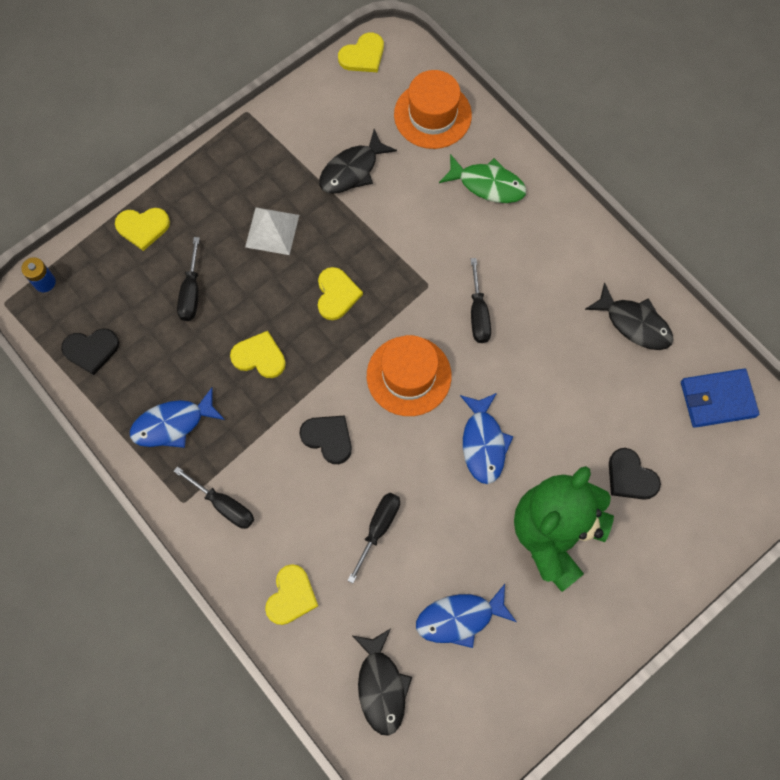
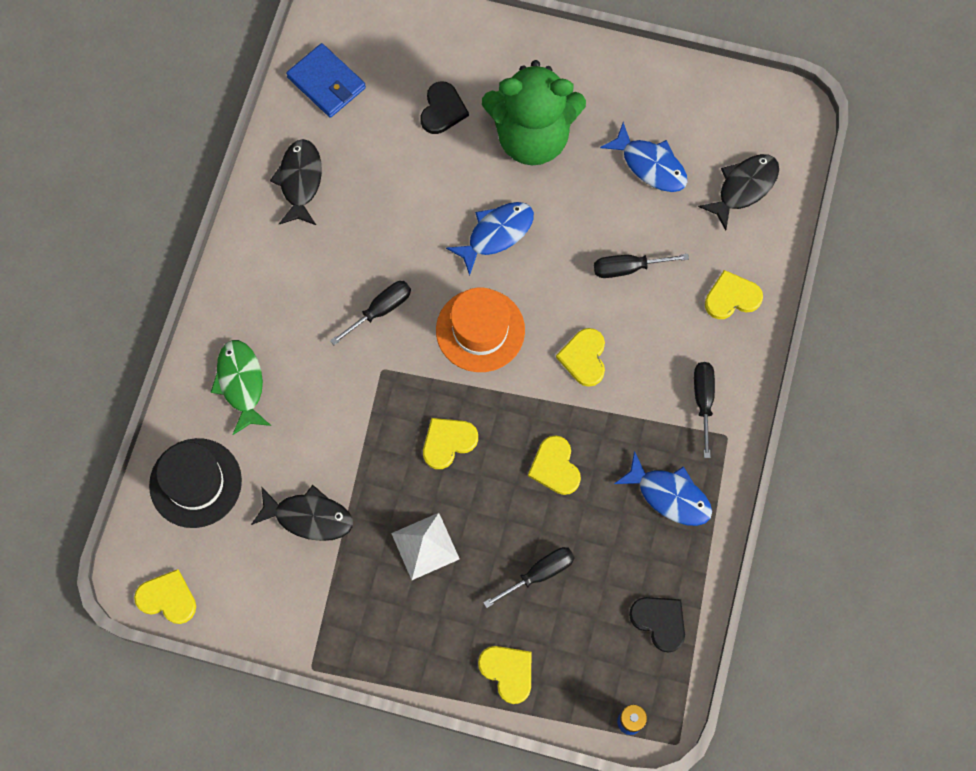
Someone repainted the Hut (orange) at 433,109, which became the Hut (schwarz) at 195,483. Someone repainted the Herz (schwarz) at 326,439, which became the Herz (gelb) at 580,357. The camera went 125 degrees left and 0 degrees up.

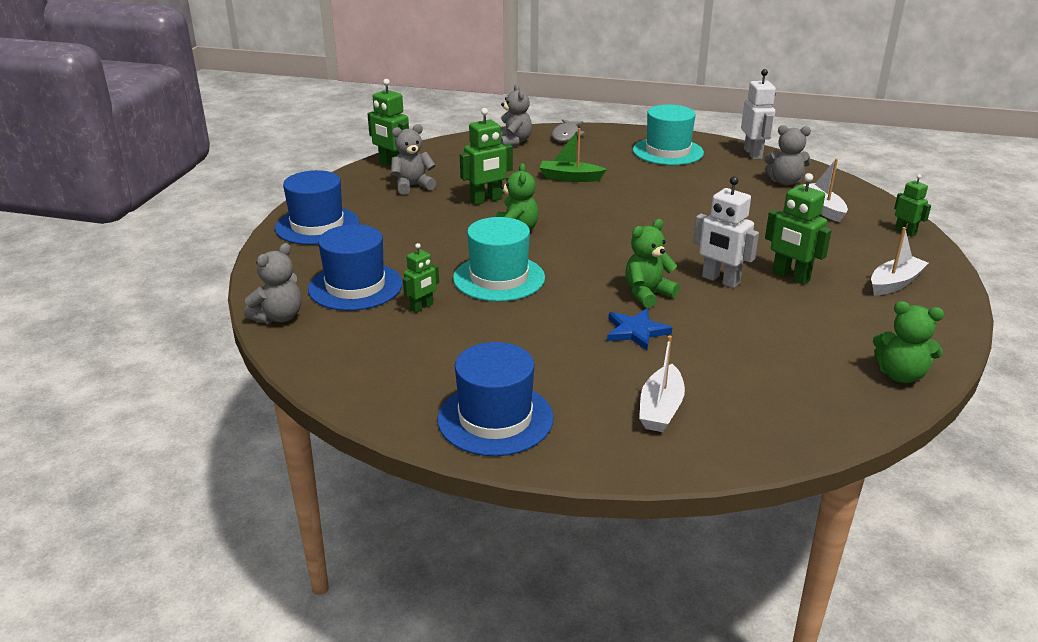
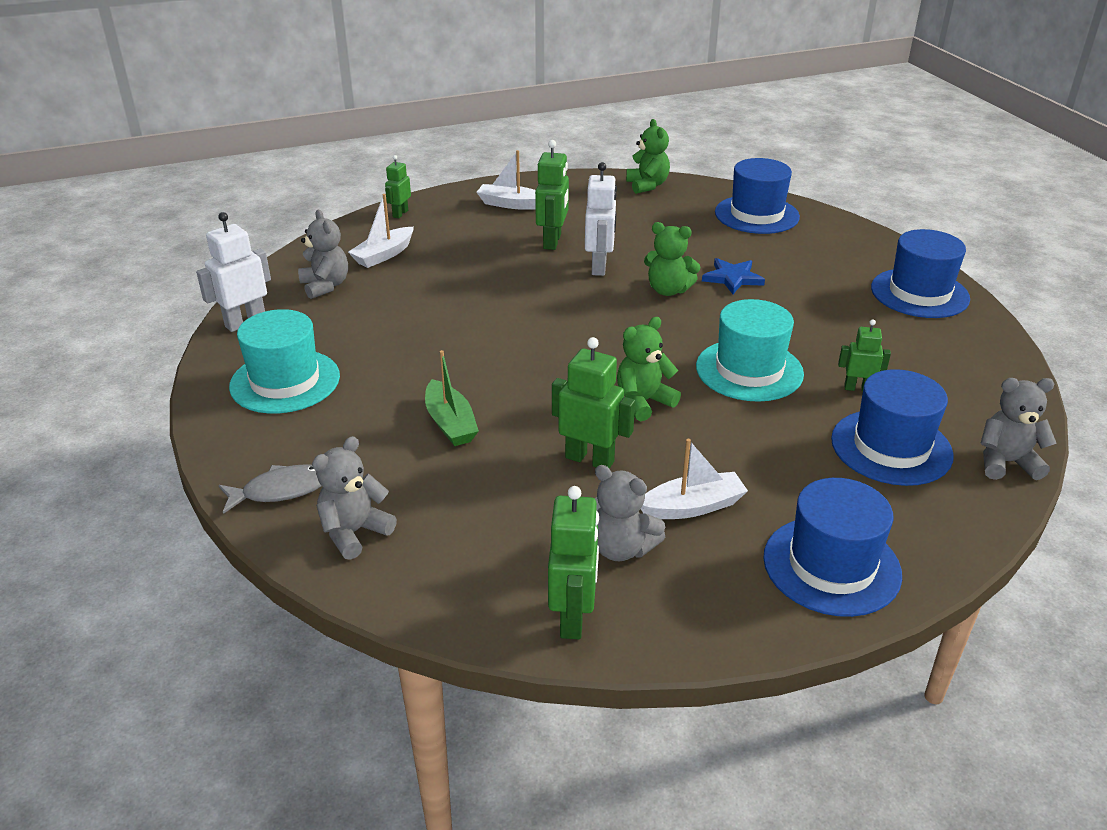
Someone carried the Boot (weiß) from 662,383 to 694,479. Someone put down the Hut (blau) at 757,196. The camera went 125 degrees left and 5 degrees up.

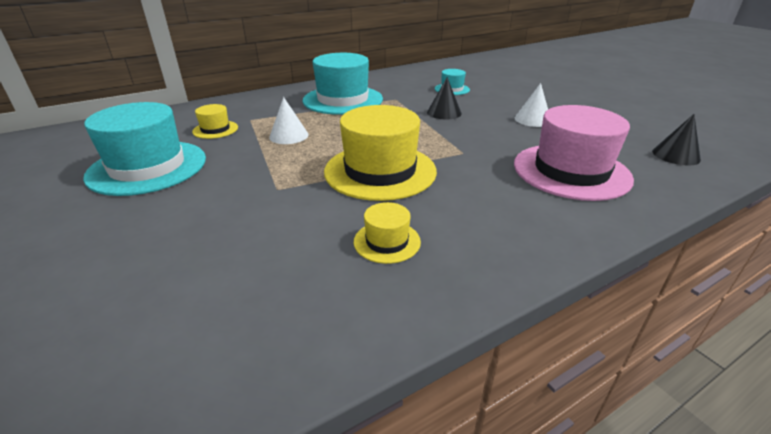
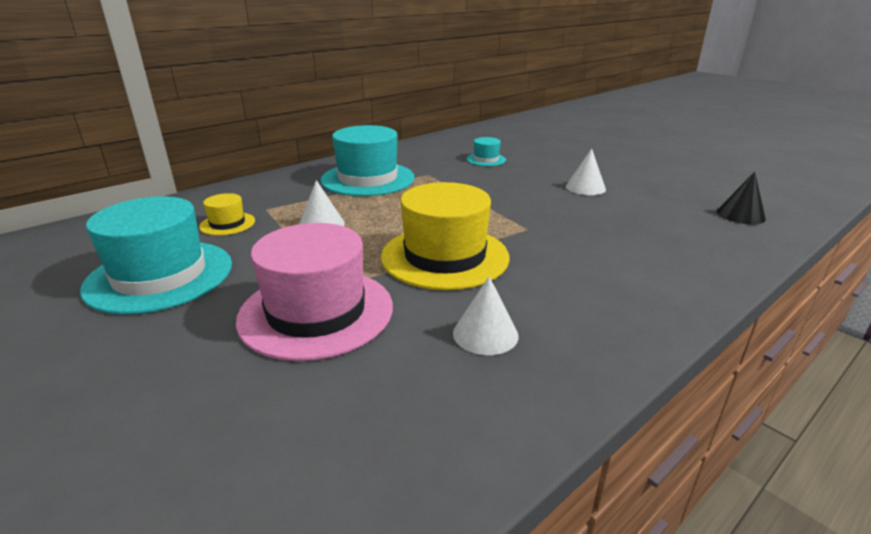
Someone carried the Hut (rosa) from 574,153 to 314,292. Someone swapped the Hut (gelb) at 387,233 for the Kegel (weiß) at 485,316. Someone took away the Kegel (schwarz) at 444,98. The camera went 10 degrees left and 5 degrees down.

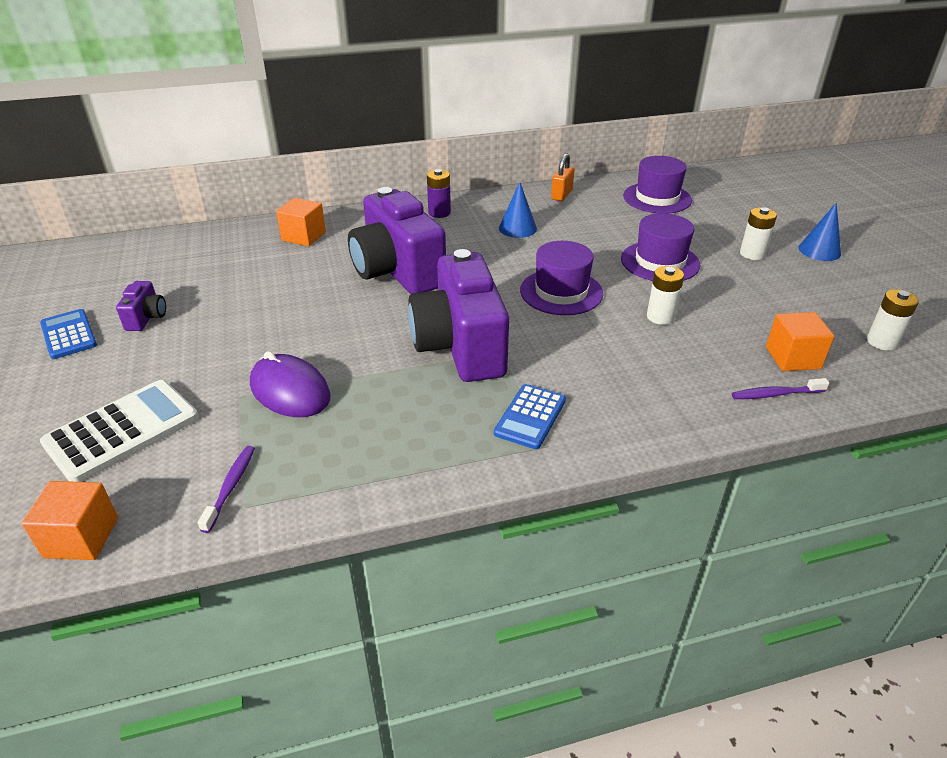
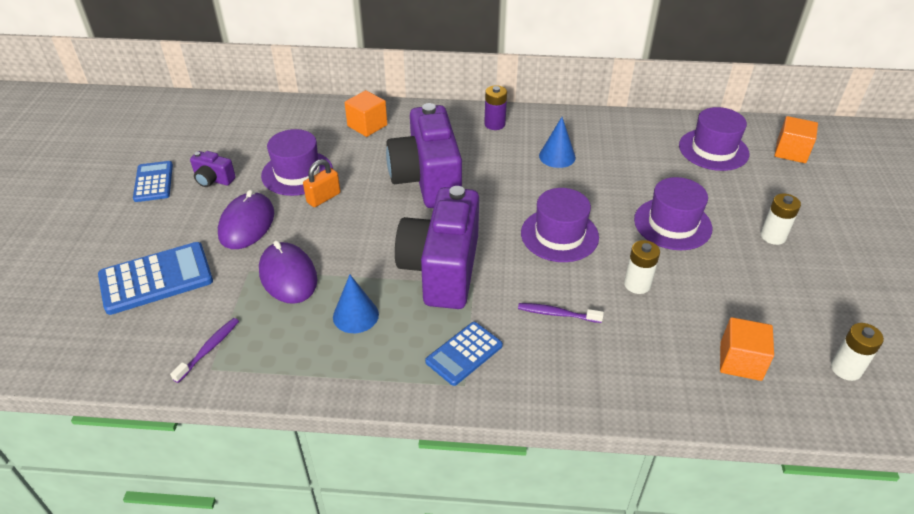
Someone repainted the Taschenrechner (weiß) at 119,431, which became the Taschenrechner (blau) at 155,278. Someone rotated the Kamera (lila) at 141,306 by 90 degrees clockwise. Someone put down the Computermaus (lila) at 246,219. Someone put down the Hut (lila) at 297,162. Someone carried the Vorhängeschloss (orange) from 563,177 to 321,183. Someone carried the Kegel (blau) from 819,231 to 356,304. Someone carried the Zahnbürste (lila) from 780,388 to 561,313. Someone carried the Kubus (orange) from 69,520 to 796,139. The camera went 20 degrees right and 5 degrees up.

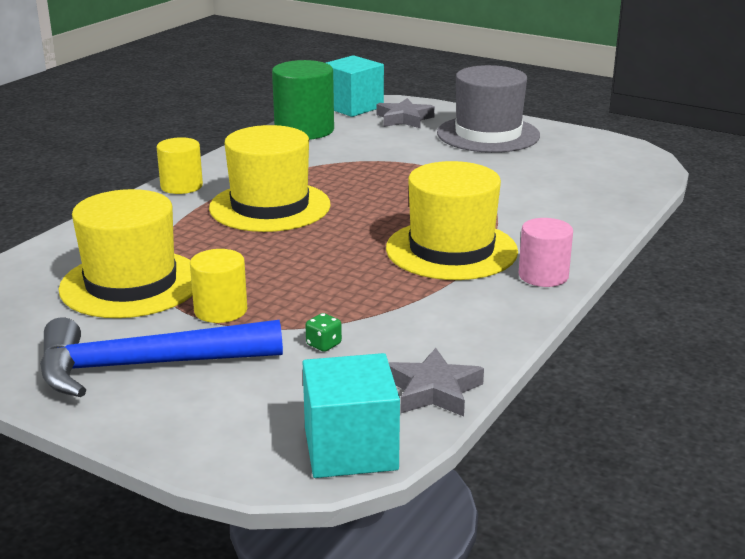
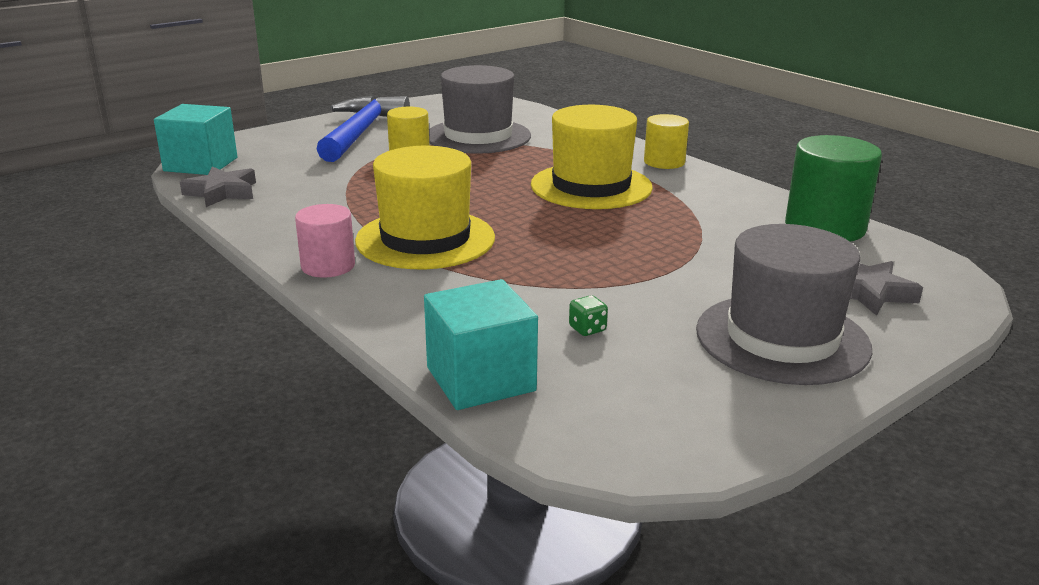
Someone carried the Kubus (türkis) from 355,86 to 481,344. Someone repainted the Hut (gelb) at 126,253, which became the Hut (grau) at 480,109. Someone carried the Spielwürfel (grün) from 323,332 to 588,315. The camera went 110 degrees right and 0 degrees up.

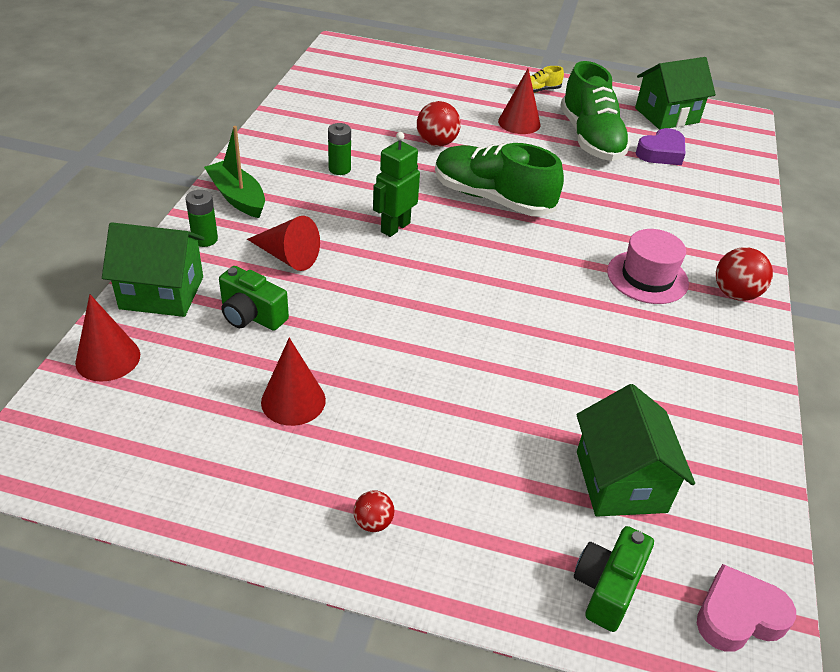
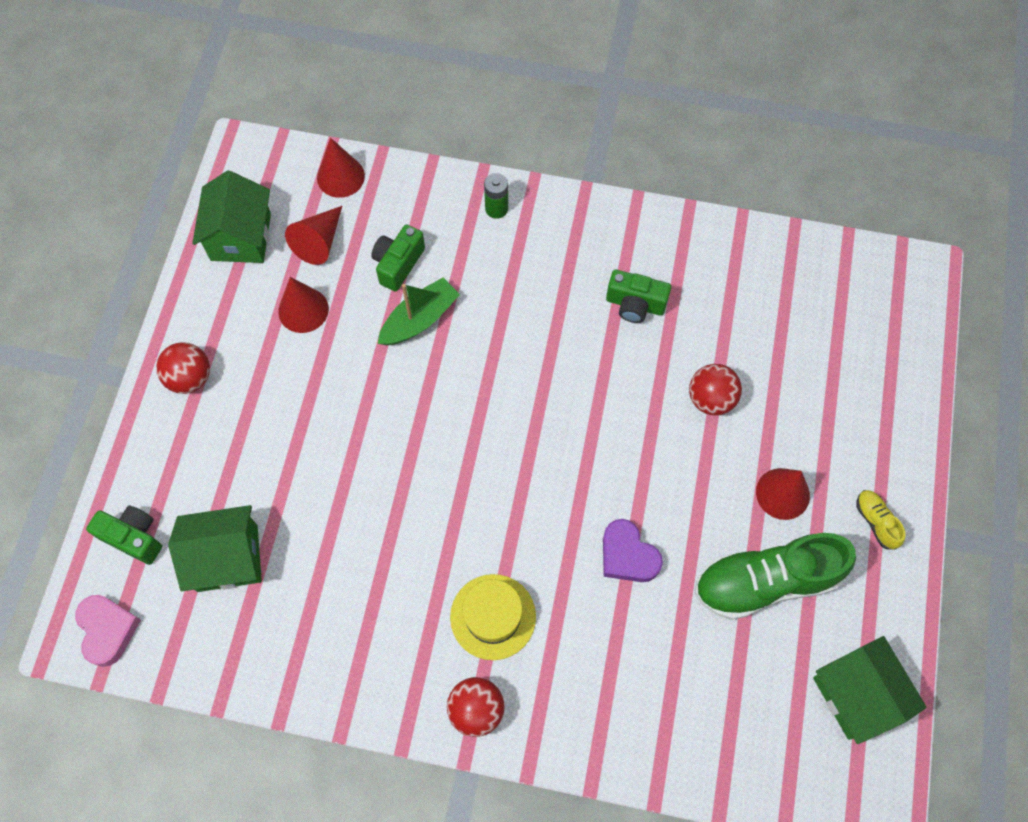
Someone scaled the Ball (rot) at 374,511 by 1.75. Someone carried the Haus (grün) from 153,269 to 231,217. Someone carried the Kegel (rot) from 283,243 to 313,235. Someone carried the Boot (grün) from 234,172 to 419,311. Someone repainted the Hut (rosa) at 648,266, which became the Hut (gelb) at 493,617. Someone carried the Herz (lila) from 660,146 to 633,550. Someone swapped the Batterie (grün) at 339,149 for the Kamera (grün) at 638,296. Someone took away the Roboter (grün) at 396,184. Someone took away the Schuh (grün) at 499,179. The camera went 90 degrees right and 25 degrees up.

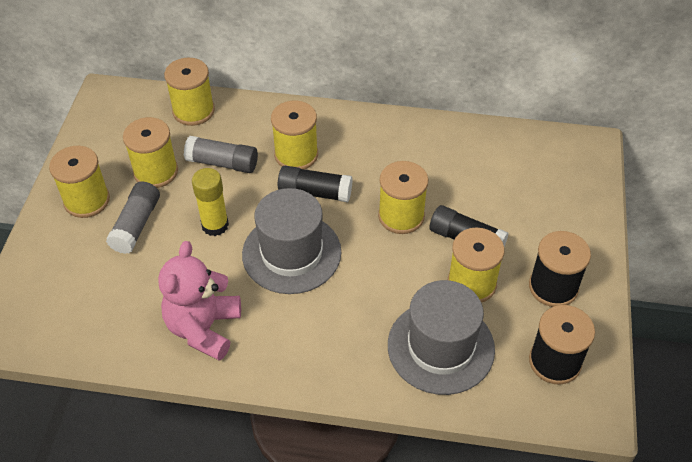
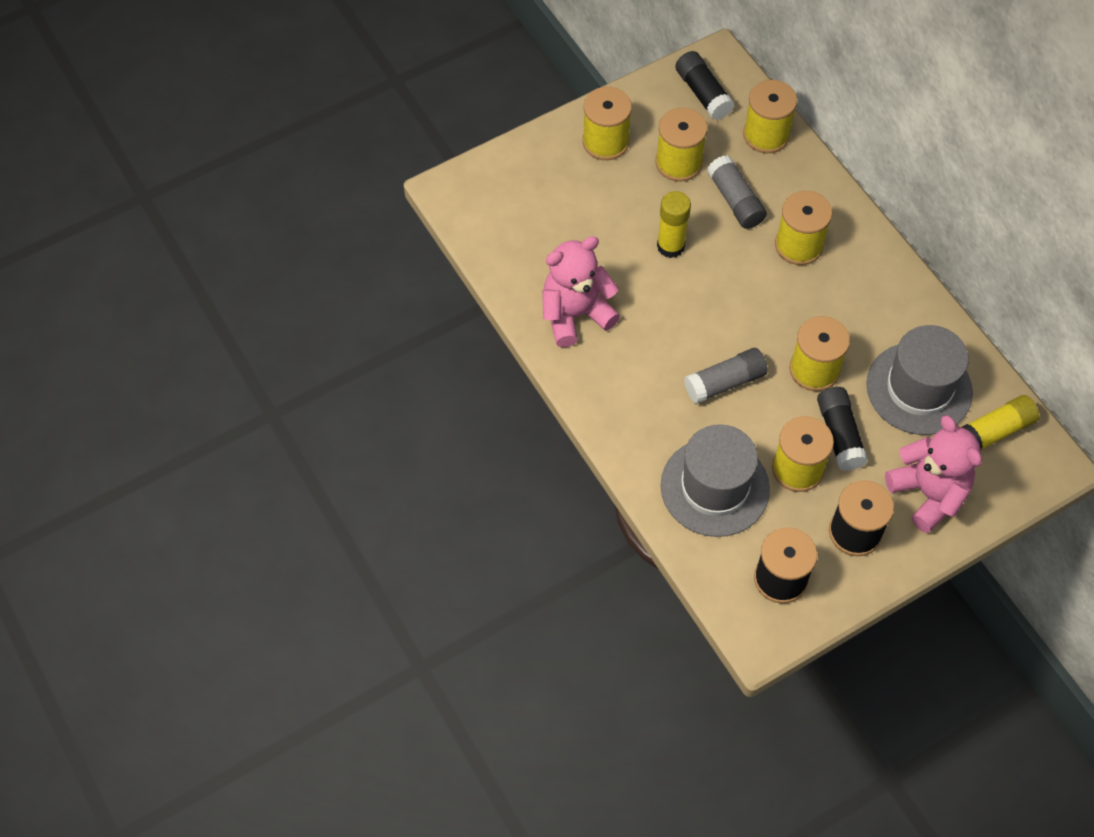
Someone carried the Klebestift (schwarz) from 315,184 to 705,85. Someone carried the Klebestift (grau) from 133,218 to 726,376. Someone carried the Hut (grau) from 291,241 to 919,380. Someone put down the Teddybär (rosa) at 933,474. Someone put down the Klebestift (gelb) at 1000,422. The camera went 50 degrees right and 10 degrees up.

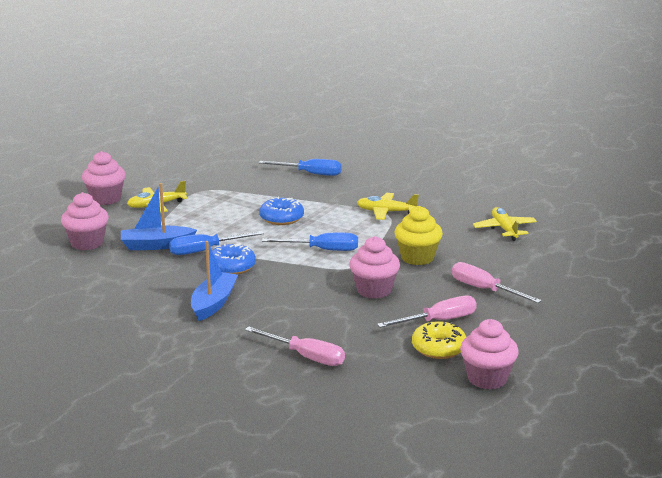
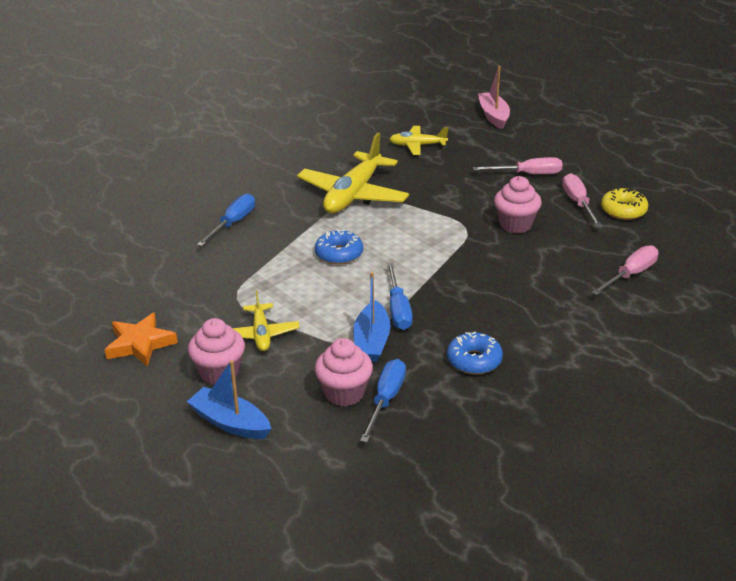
Someone put down the Stern (orange) at 141,339. Someone carried the Boot (blau) from 214,281 to 229,399. Someone scaled the Flugzeug (gelb) at 388,206 by 1.85. Someone carried the Schraubenzieher (blau) from 310,242 to 383,401. Someone carried the Donut (blau) from 234,259 to 475,353. Someone rotated the Schraubenzieher (rosa) at 497,282 by 150 degrees counterclockwise. Someone put down the Boot (rosa) at 494,97. Someone took away the Muffin (gelb) at 418,235. Someone took away the Muffin (rosa) at 489,354. The camera went 75 degrees left and 10 degrees up.

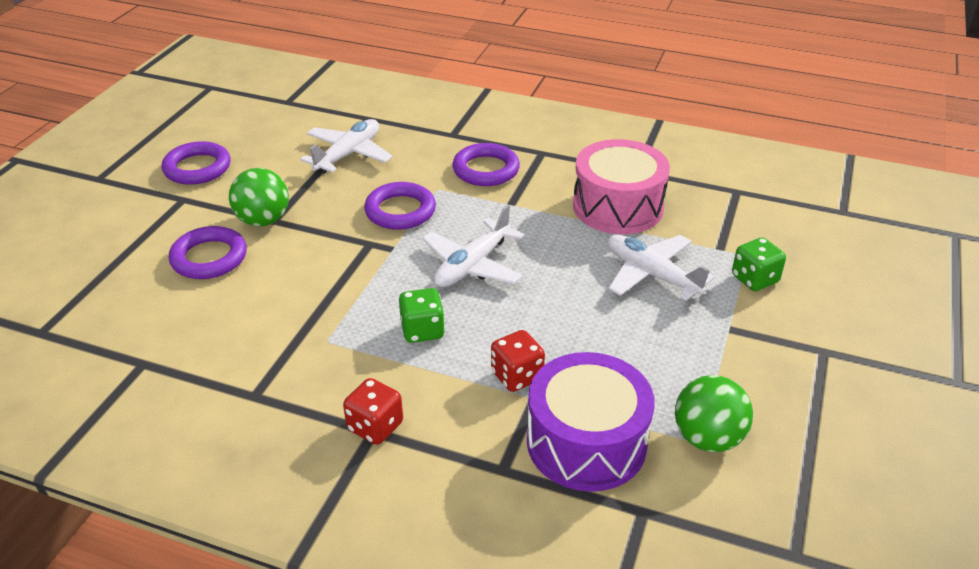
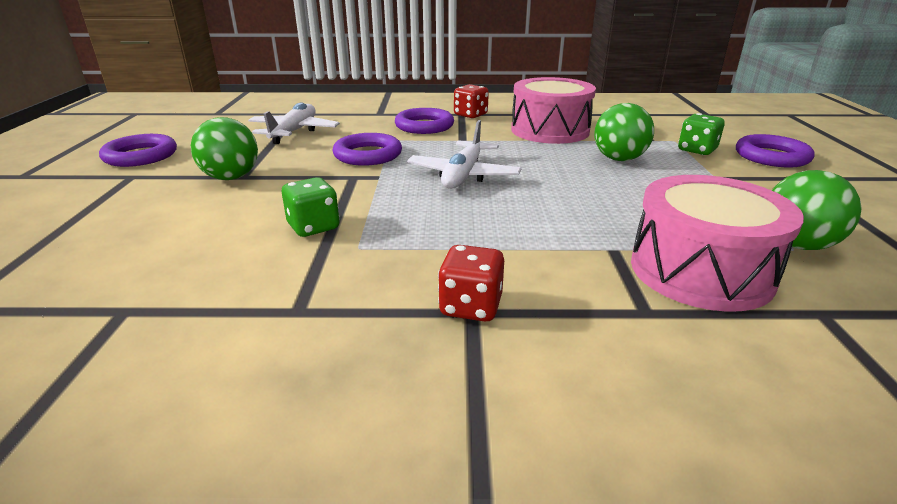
Someone carried the Spielwürfel (grün) from 422,315 to 311,207. Someone carried the Spielwürfel (rot) from 518,361 to 471,101. Someone swapped the Flugzeug (weiß) at 661,268 for the Ball (grün) at 624,132. Someone repainted the Trommel (lila) at 591,422, which became the Trommel (rosa) at 717,243. Someone carried the Ring (lila) from 208,252 to 775,151. The camera went 20 degrees left and 10 degrees down.

